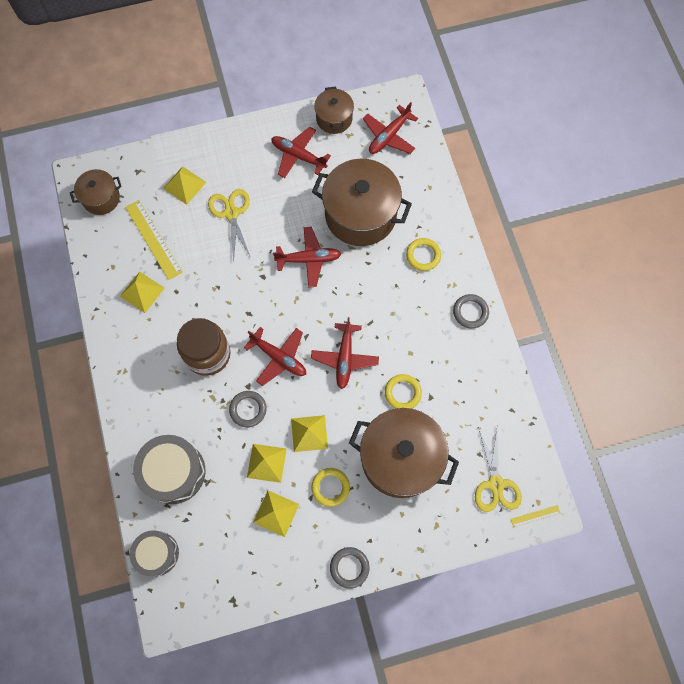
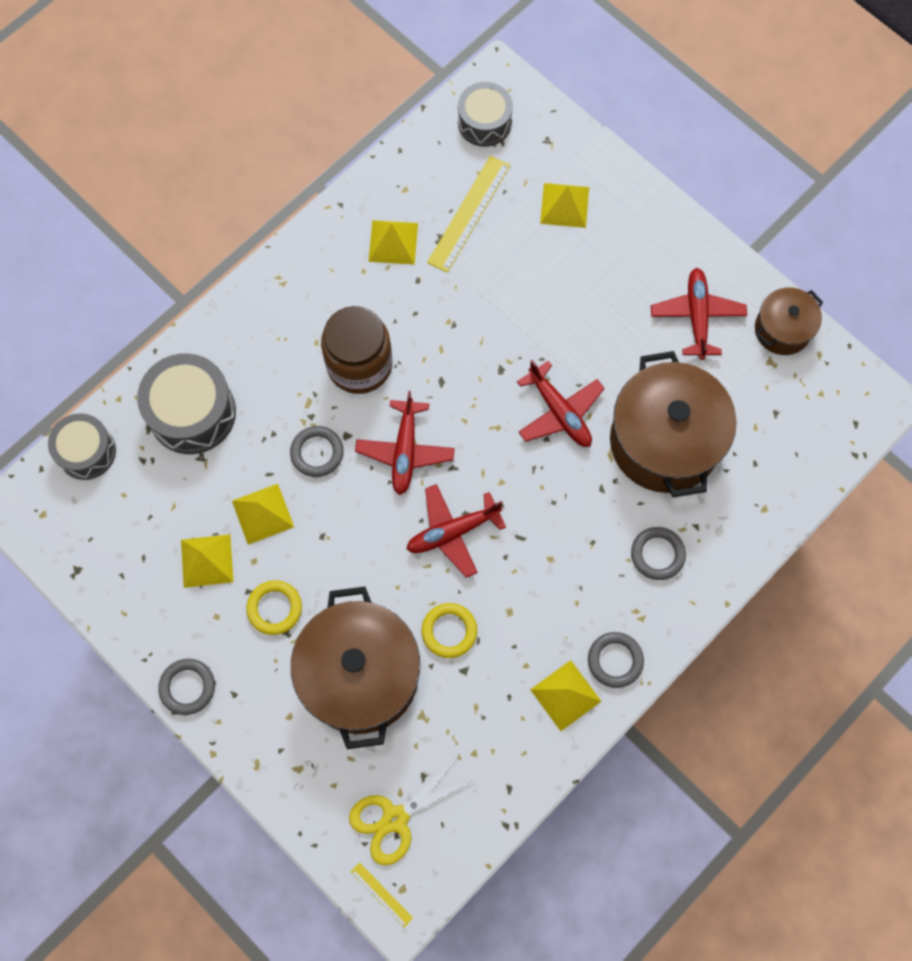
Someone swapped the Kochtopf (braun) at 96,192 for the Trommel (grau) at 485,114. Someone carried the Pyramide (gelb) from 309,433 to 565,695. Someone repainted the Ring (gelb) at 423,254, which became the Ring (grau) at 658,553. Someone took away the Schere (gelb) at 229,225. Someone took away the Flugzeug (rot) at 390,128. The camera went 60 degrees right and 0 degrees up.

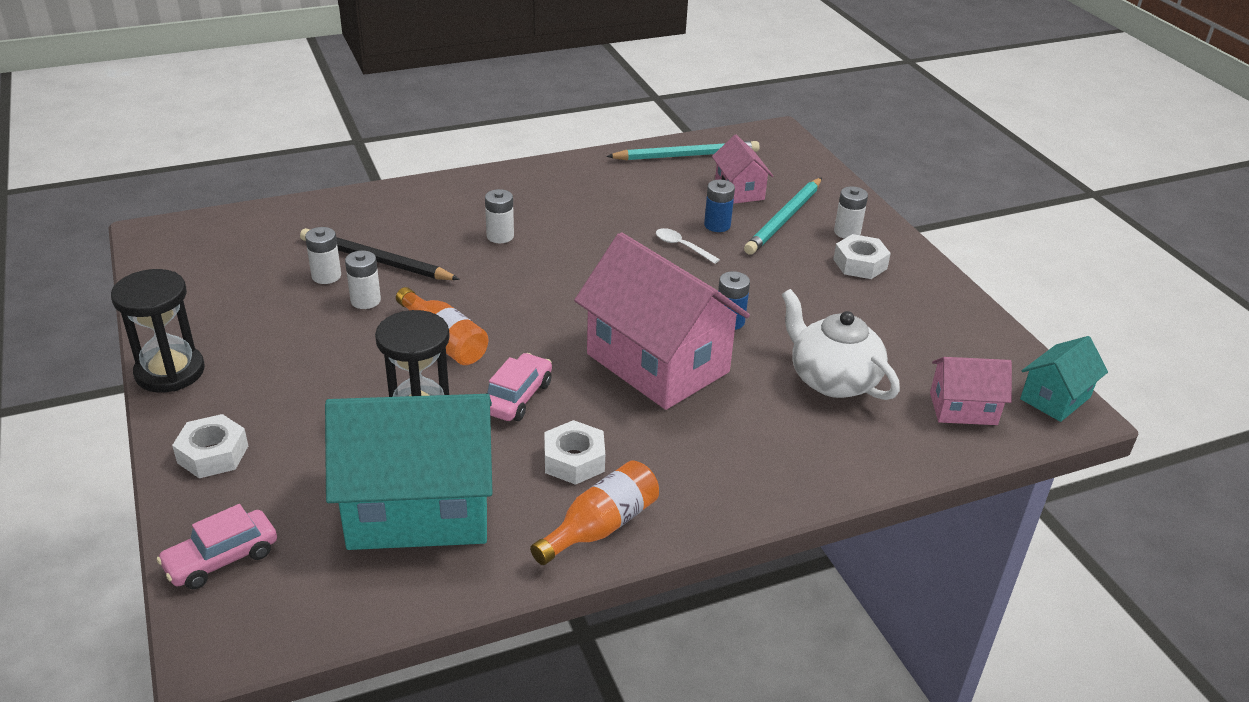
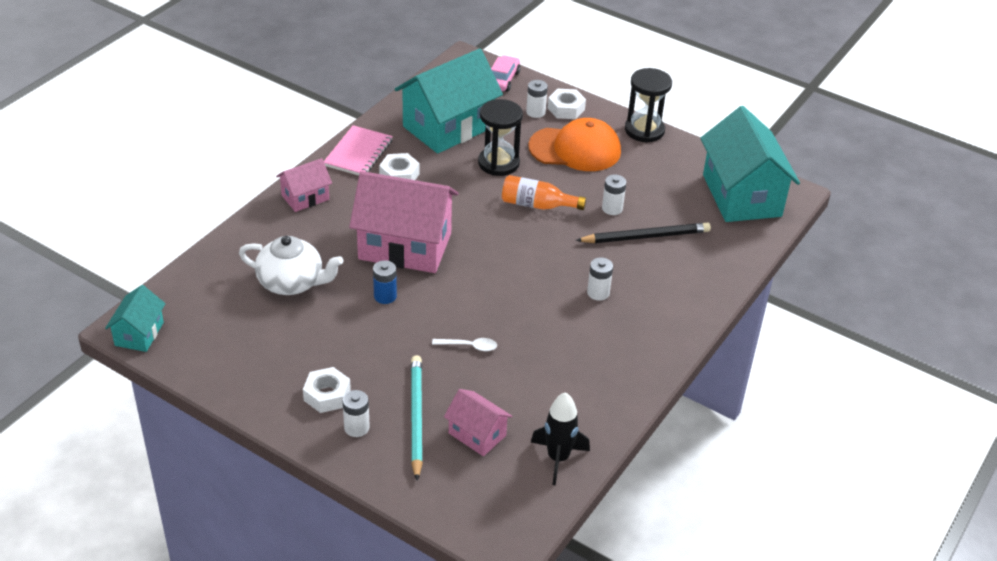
Someone carried the Haus (rosa) from 971,391 to 304,185. Someone swapped the Flasche (orange) at 594,512 for the Notizbuch (rosa) at 358,150. Someone carried the Batterie (weiß) from 323,255 to 537,99. Someone put down the Kappe (orange) at 574,144. Someone swapped the Bleistift (türkis) at 683,150 for the Rakete (schwarz) at 560,438. Someone put down the Haus (türkis) at 750,164. Someone took away the Auto (rosa) at 519,387. Someone took away the Batterie (blau) at 719,205. The camera went 145 degrees right and 5 degrees up.

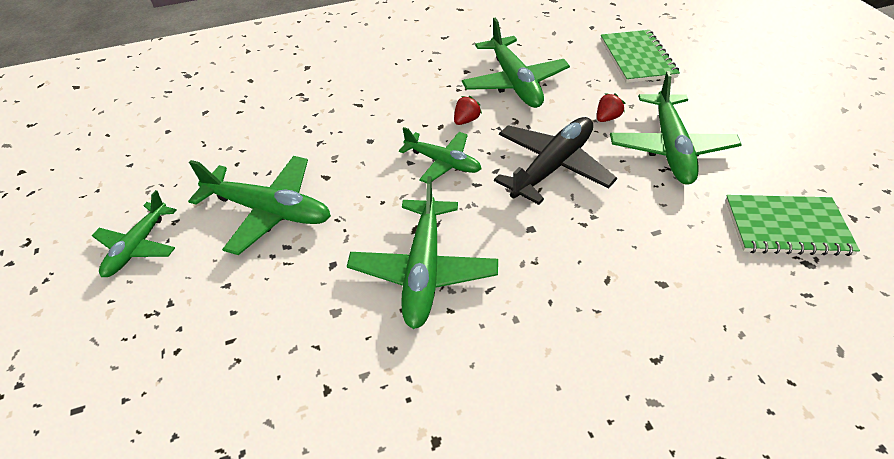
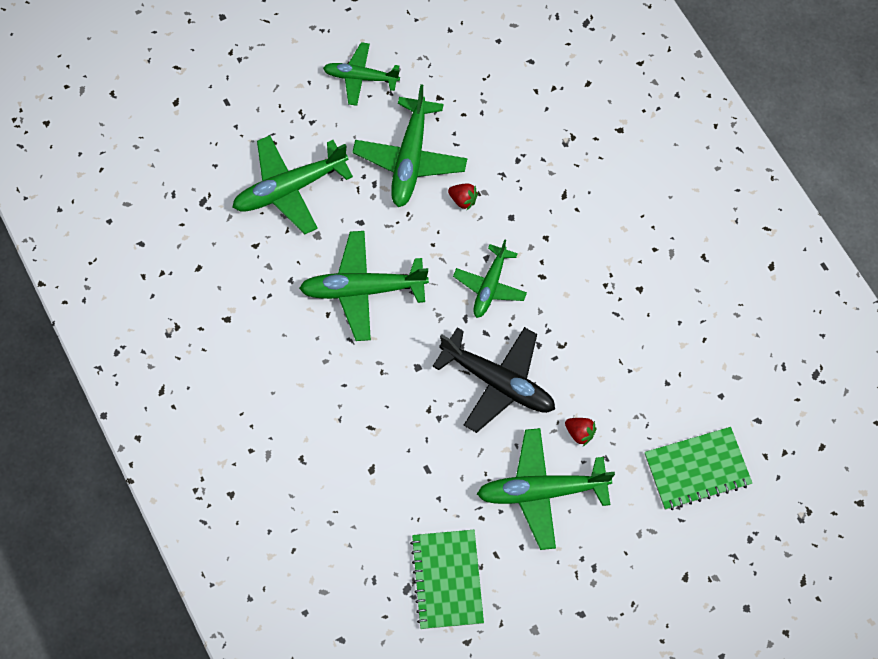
Someone carried the Flugzeug (grün) from 516,62 to 292,184. Someone carried the Erdbeere (rot) from 468,110 to 463,197. The camera went 80 degrees right and 20 degrees up.

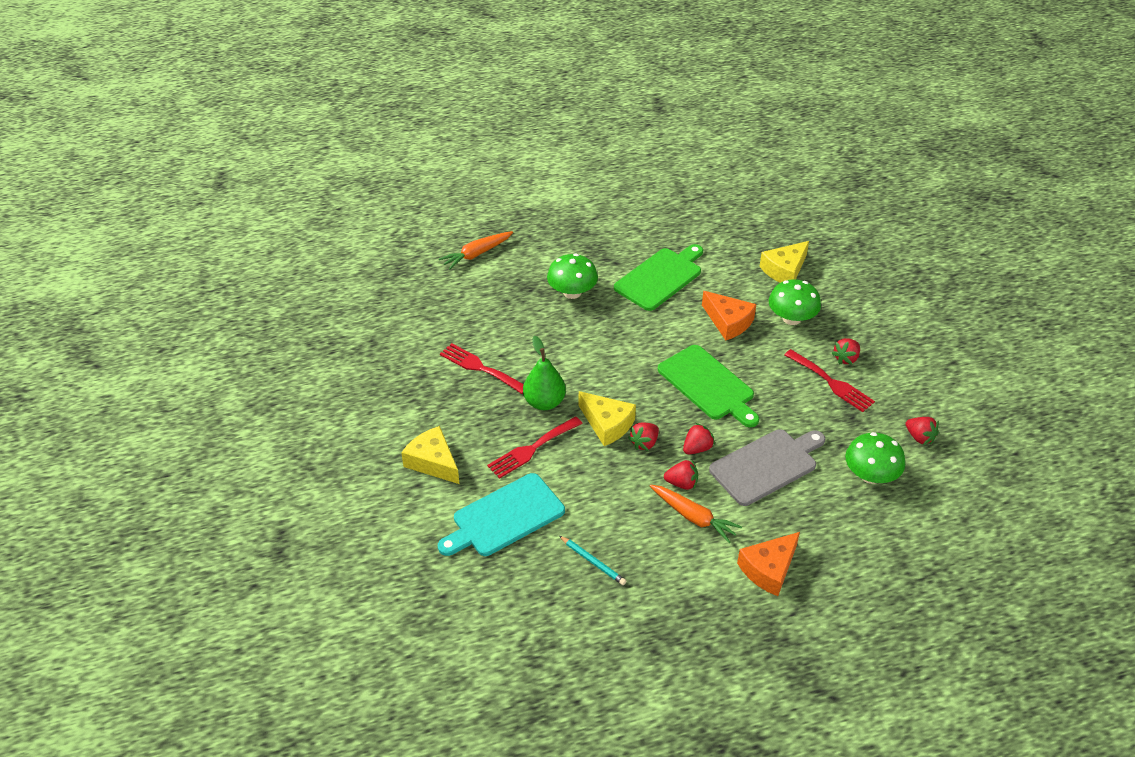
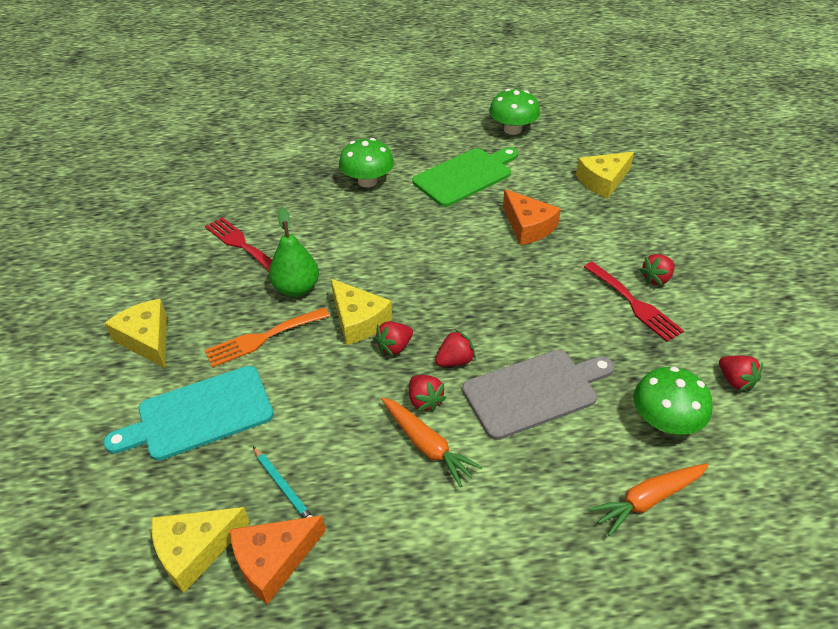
Someone put down the Käse (gelb) at 200,550. Someone repainted the Gabel (rot) at 535,447, which became the Gabel (orange) at 267,337. Someone carried the Käse (orange) from 768,564 to 278,560. Someone rotated the Erdbeere (rot) at 681,475 by 45 degrees clockwise. Someone carried the Pilz (grün) from 795,302 to 514,112. Someone carried the Karotte (orange) from 476,250 to 649,499. Someone took away the Schneidebrett (grün) at 708,386. The camera went 10 degrees right and 0 degrees up.

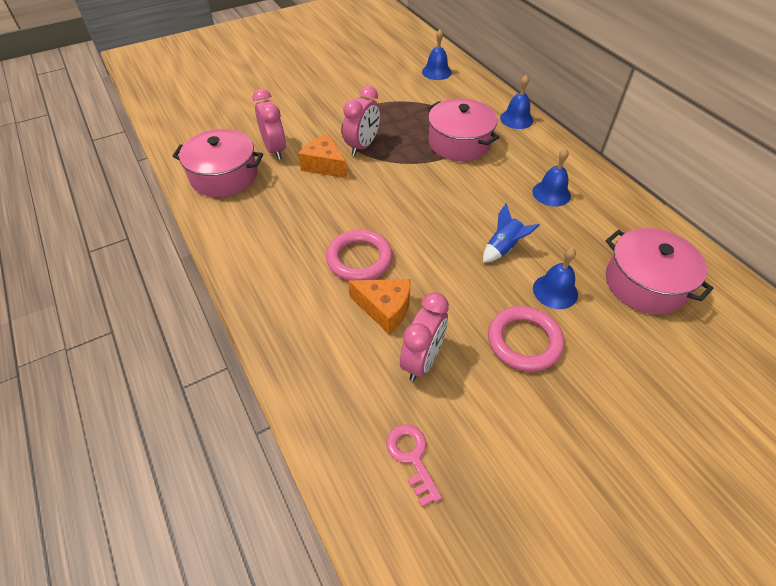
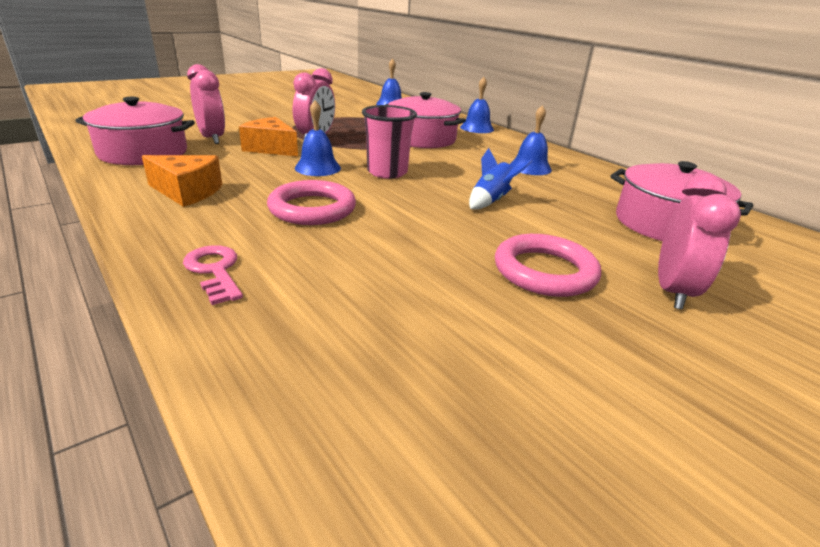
Someone carried the Käse (orange) from 379,306 to 182,181. Someone carried the Schlüssel (rosa) from 414,465 to 213,275. Someone carried the Glocke (blau) from 555,278 to 318,138. Someone put down the Becher (rosa) at 389,142. Someone carried the Wecker (rosa) from 424,336 to 699,242. The camera went 10 degrees left and 20 degrees down.

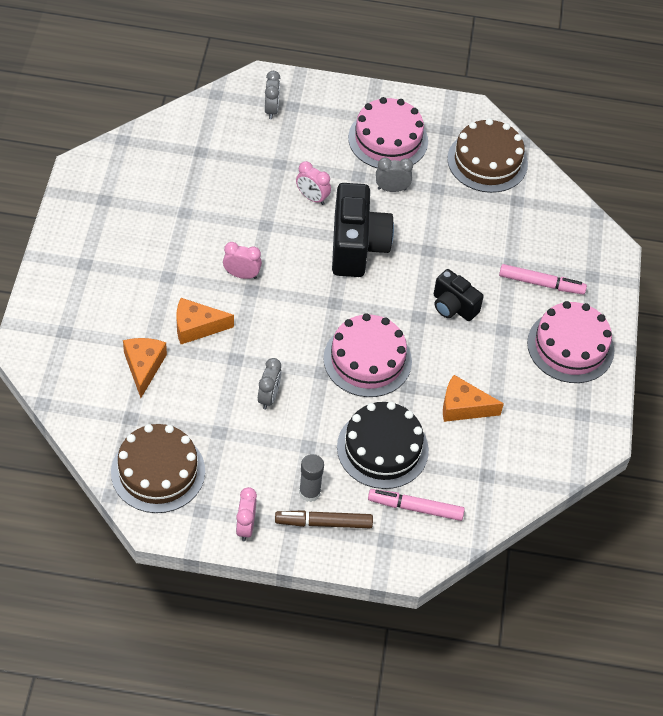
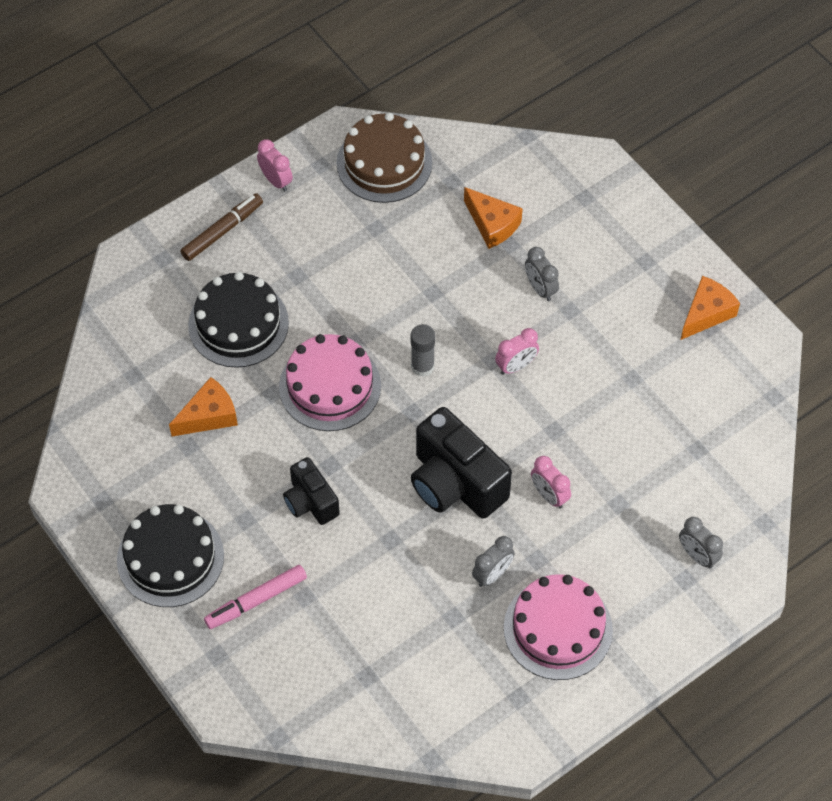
Someone repainted the Kuchen (rosa) at 570,342, which became the Kuchen (schwarz) at 170,555. Someone rotated the Kamera (schwarz) at 459,295 by 120 degrees counterclockwise. Someone carried the Klebestift (grau) from 311,478 to 423,350. Someone carried the Wecker (grau) from 269,384 to 542,274. Someone rotated the Wecker (rosa) at 313,183 by 120 degrees counterclockwise. Someone carried the Käse (orange) from 205,321 to 710,308. Someone took away the Filzstift (rosa) at 416,505. Someone took away the Kuchen (braun) at 487,155. The camera went 140 degrees right and 5 degrees up.

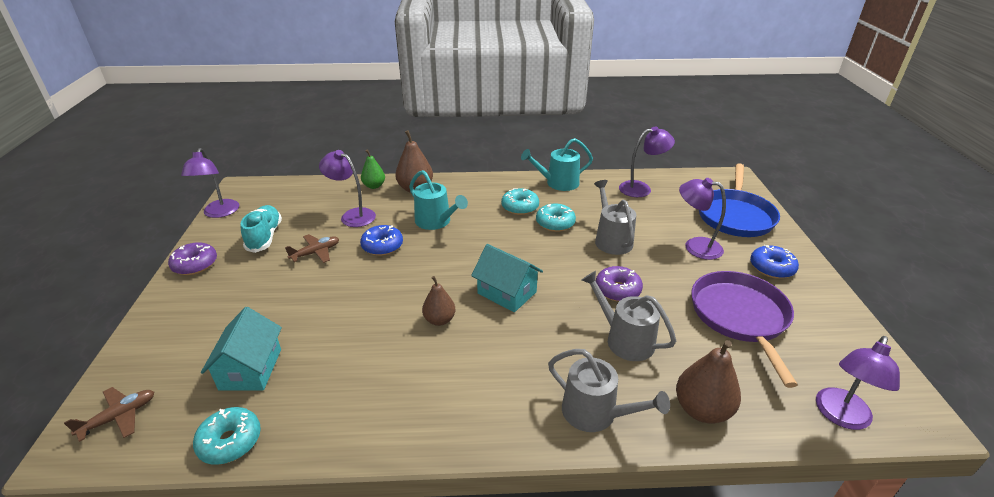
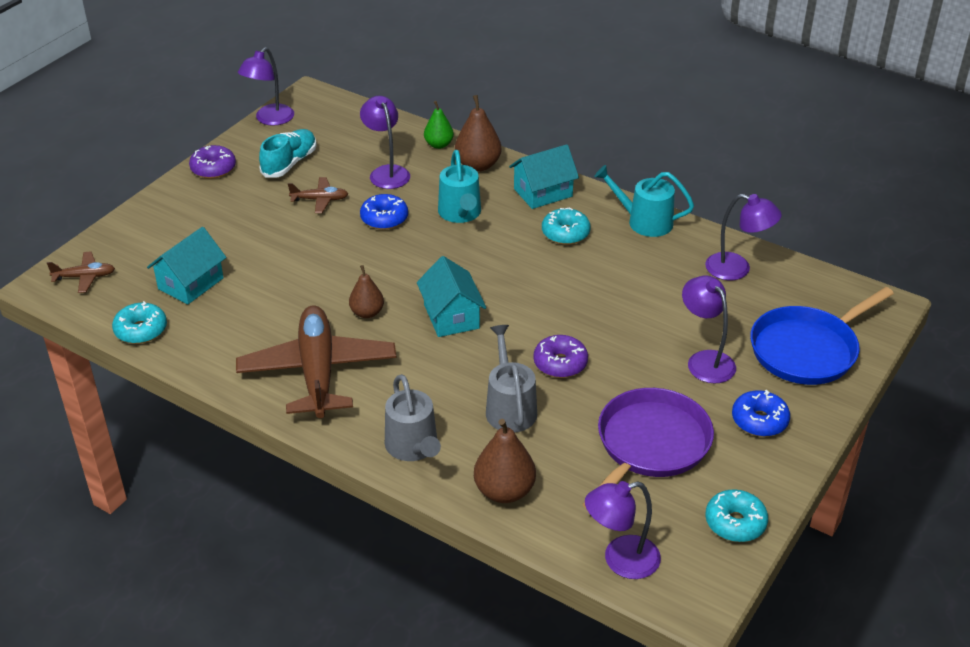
Someone put down the Flugzeug (braun) at 316,361. Someone put down the Haus (türkis) at 544,176. Someone carried the Donut (türkis) from 556,218 to 736,515. Someone took away the Gießkanne (grau) at 615,217. The camera went 35 degrees right and 5 degrees up.

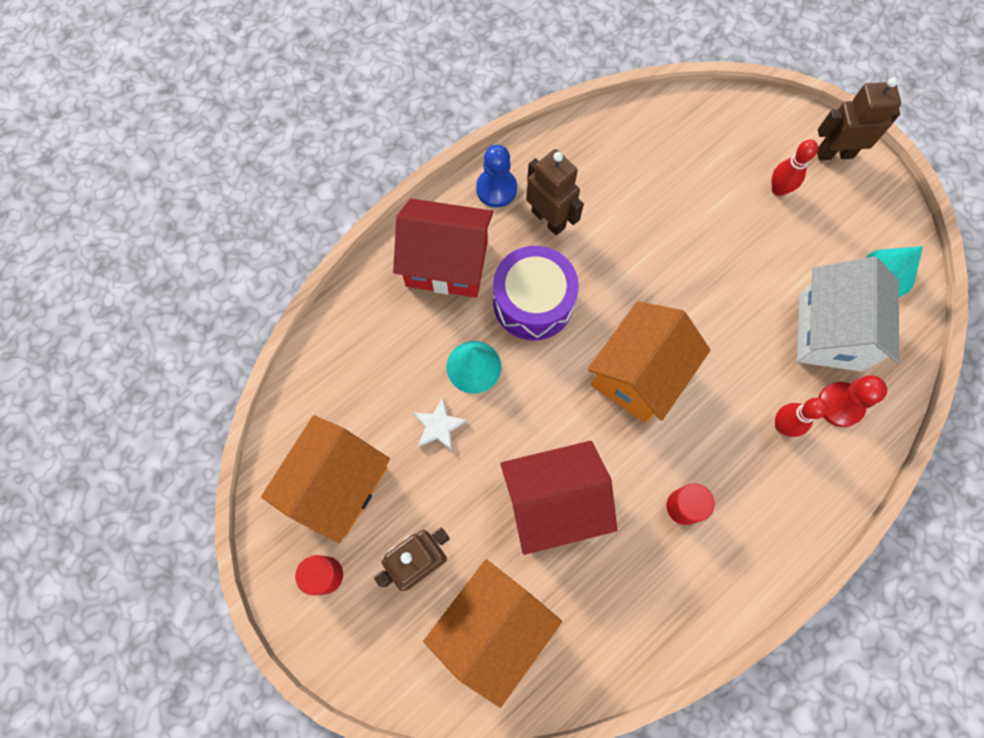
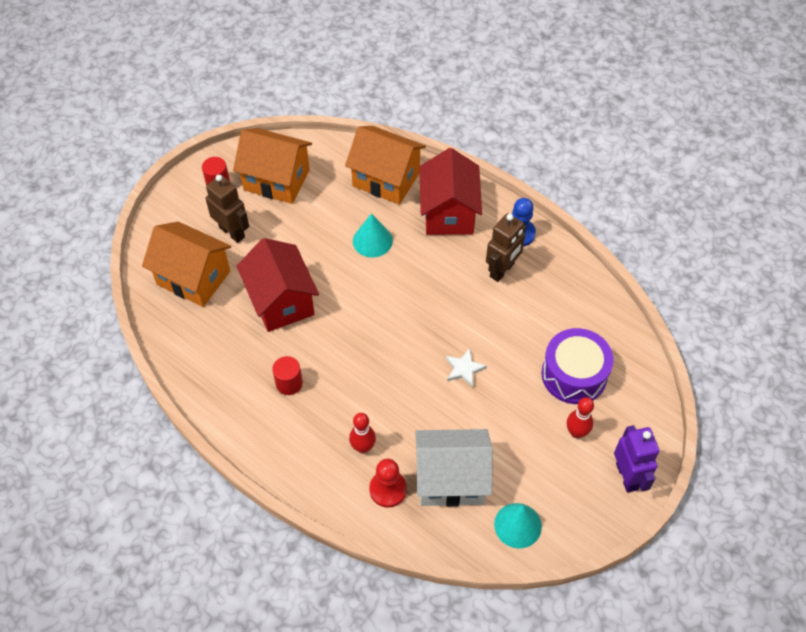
Someone carried the Haus (orange) from 649,362 to 385,165. Someone carried the Stern (weiß) from 440,424 to 466,368. Someone carried the Trommel (lila) from 536,293 to 578,366. Someone repainted the Roboter (braun) at 859,118, which became the Roboter (lila) at 637,459. The camera went 80 degrees right and 15 degrees down.

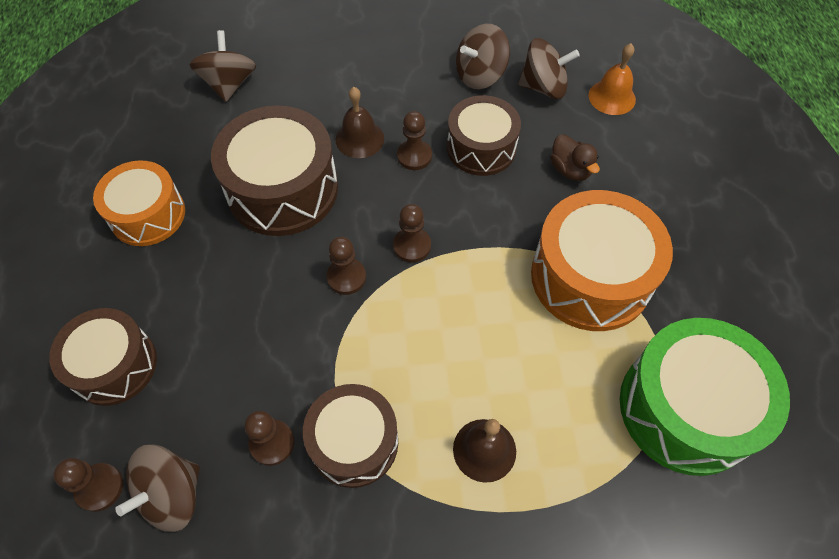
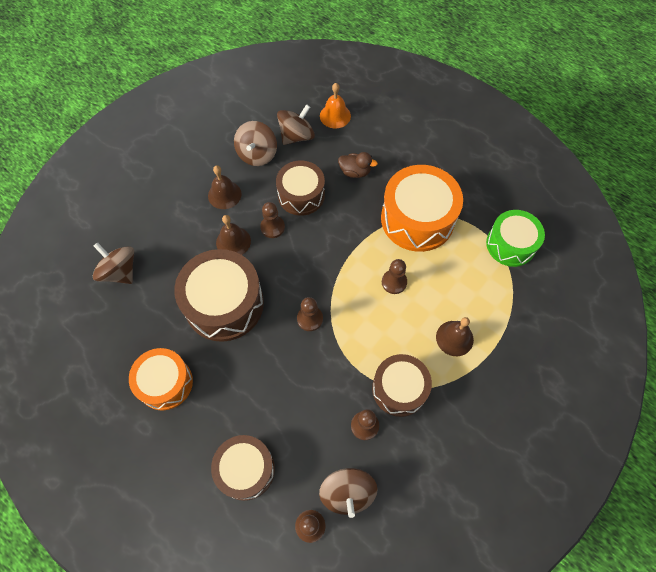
Someone put down the Glocke (braun) at 224,187. Someone carried the Bauer (braun) from 412,233 to 394,276. Someone scaled the Trommel (grün) at 705,397 by 0.65. The camera went 45 degrees left and 5 degrees up.

